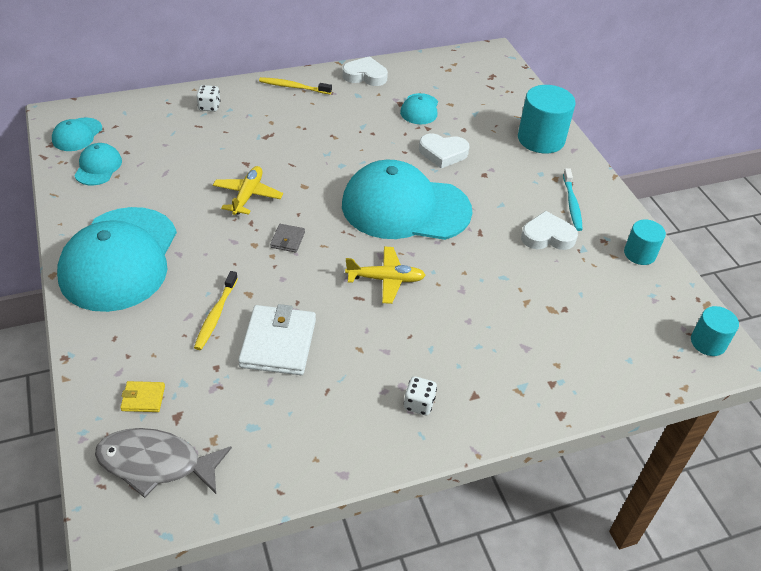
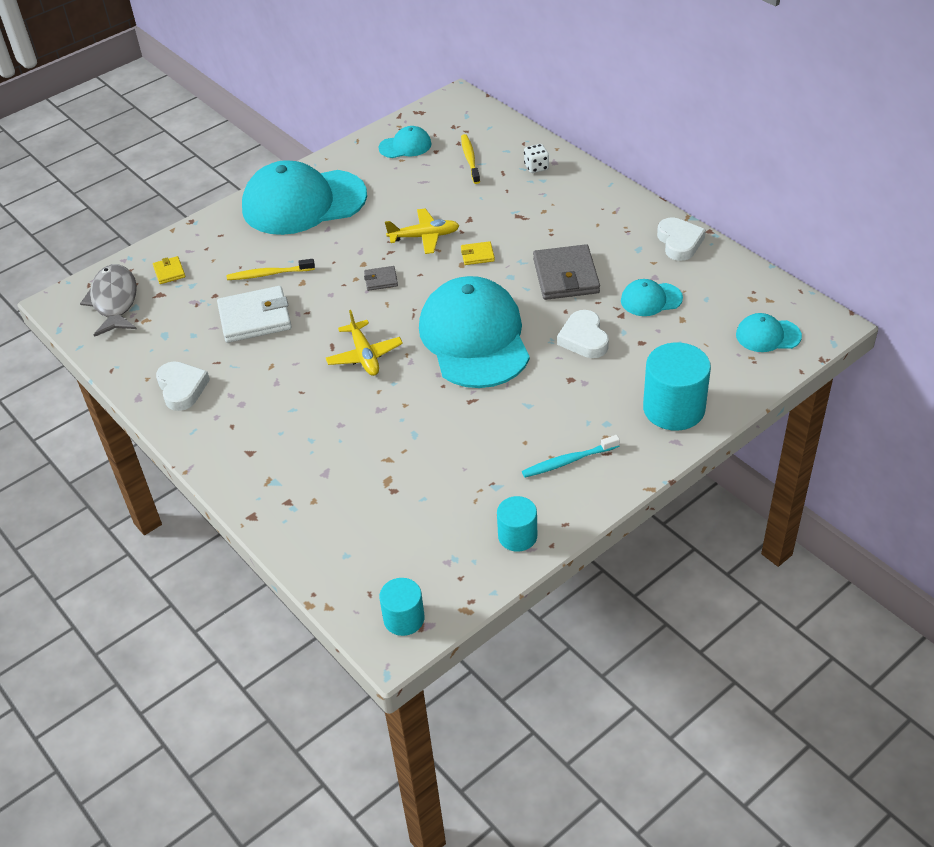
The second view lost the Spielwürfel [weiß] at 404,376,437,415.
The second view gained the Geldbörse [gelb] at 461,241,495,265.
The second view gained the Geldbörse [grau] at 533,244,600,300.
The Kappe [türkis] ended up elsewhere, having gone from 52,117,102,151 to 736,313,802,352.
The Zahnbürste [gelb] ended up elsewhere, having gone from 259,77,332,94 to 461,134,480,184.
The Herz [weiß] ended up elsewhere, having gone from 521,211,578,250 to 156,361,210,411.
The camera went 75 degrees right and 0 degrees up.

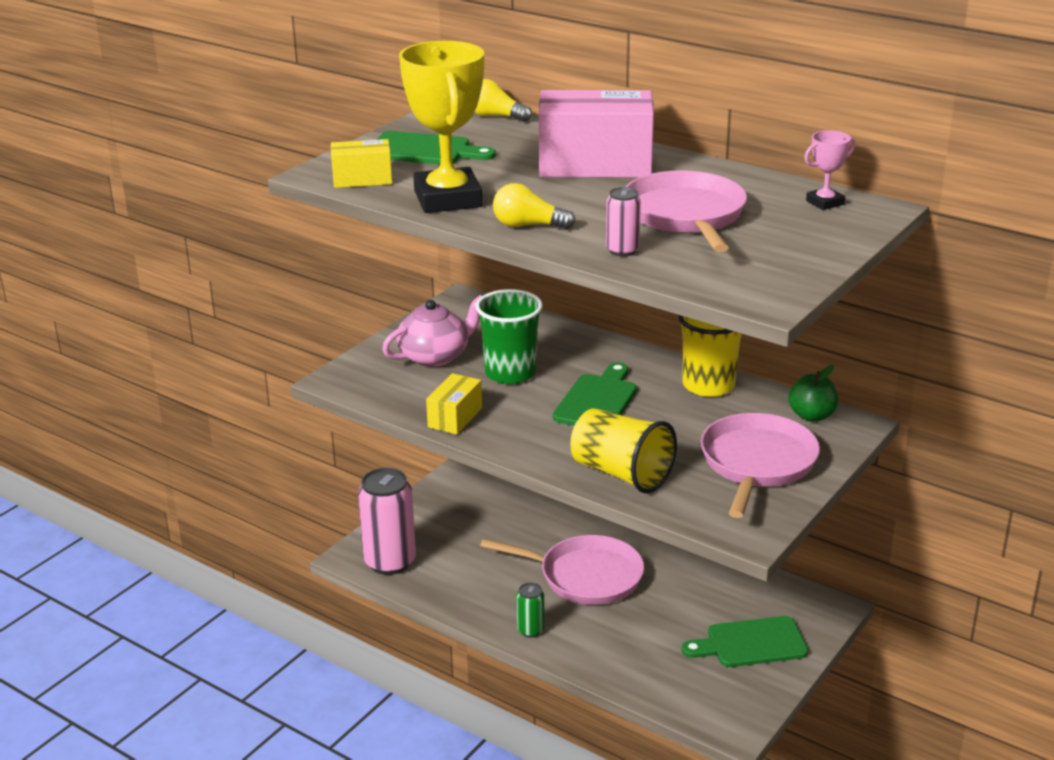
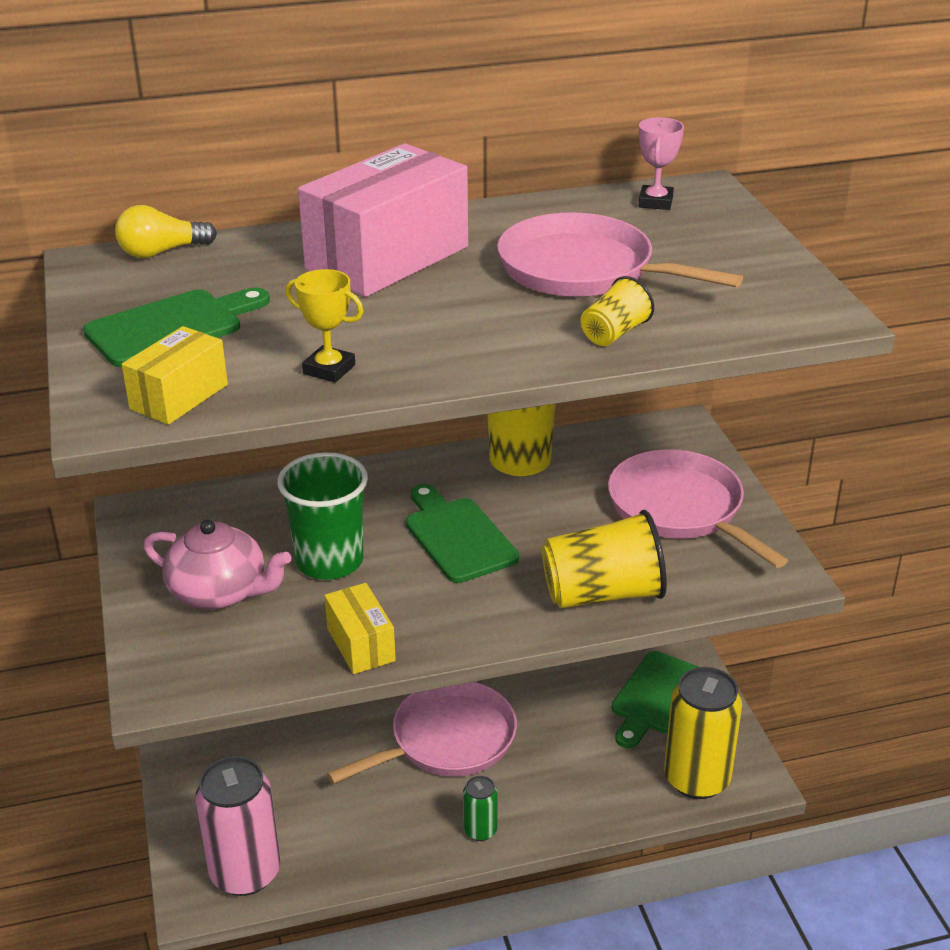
The second view lost the Glühbirne [gelb] at 493,183,576,229.
The second view lost the Apfel [grün] at 788,365,838,422.
The second view gained the Dose [gelb] at 664,667,742,799.
Where the Dose [rosa] stood at 606,187,641,256, the Becher [gelb] came to stand at 581,276,654,346.
The Teekanne [rosa] at 382,295,482,367 ended up facing another way, 105 degrees clockwise from before.
The size of the Pokal [gelb] at 399,41,484,213 changed by a factor of 0.46.
The camera went 50 degrees left and 5 degrees up.

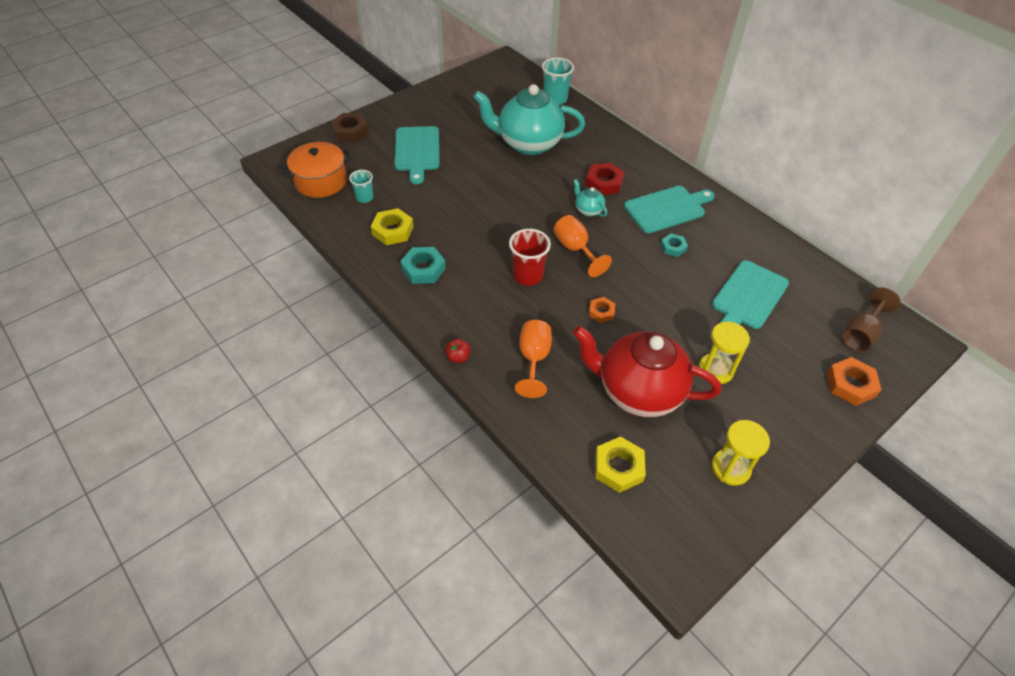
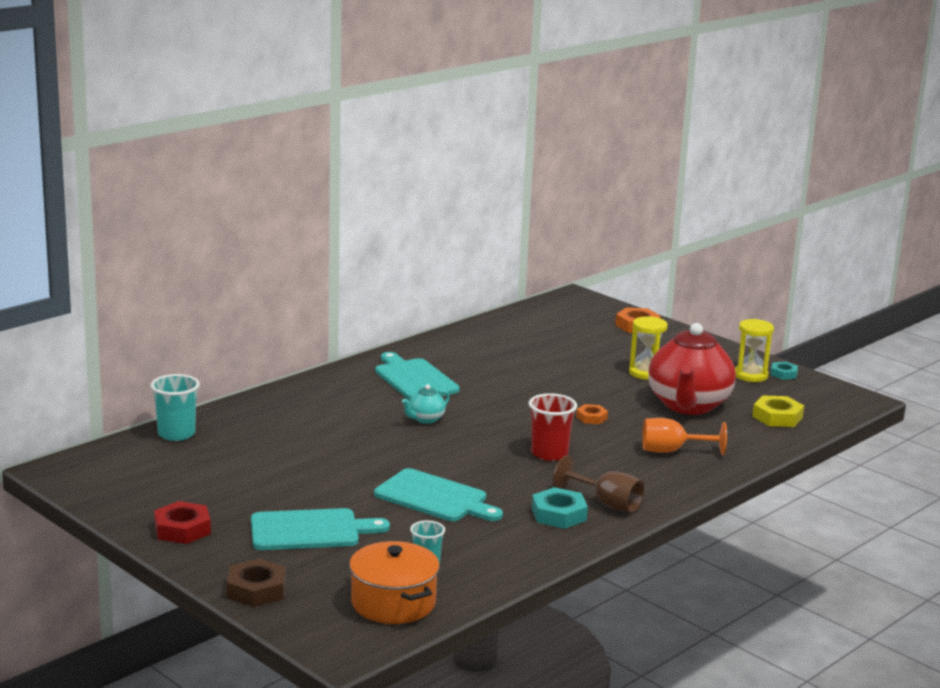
The second view lost the Sechskantmutter [gelb] at 371,208,414,245.
The second view lost the Apfel [rot] at 445,339,471,363.
The second view lost the Teekanne [türkis] at 473,84,585,155.
The second view lost the Kelch [orange] at 554,215,612,277.
The Sechskantmutter [rot] ended up elsewhere, having gone from 585,163,625,195 to 154,501,211,544.
The Sechskantmutter [türkis] ended up elsewhere, having gone from 661,234,688,257 to 770,362,798,380.
The Schneidebrett [türkis] ended up elsewhere, having gone from 712,260,789,329 to 374,468,503,521.
The Kelch [braun] ended up elsewhere, having gone from 842,288,901,352 to 553,455,644,513.
The camera went 95 degrees left and 30 degrees down.

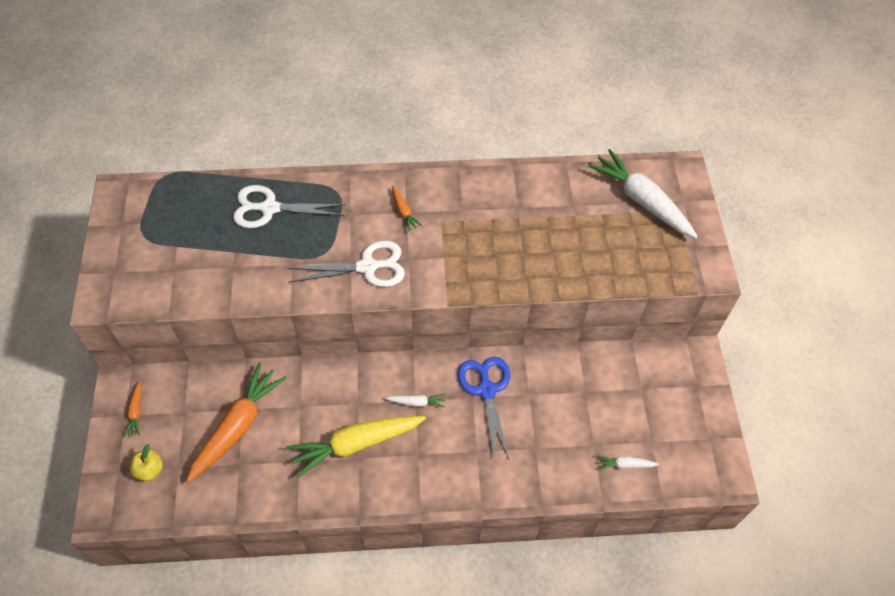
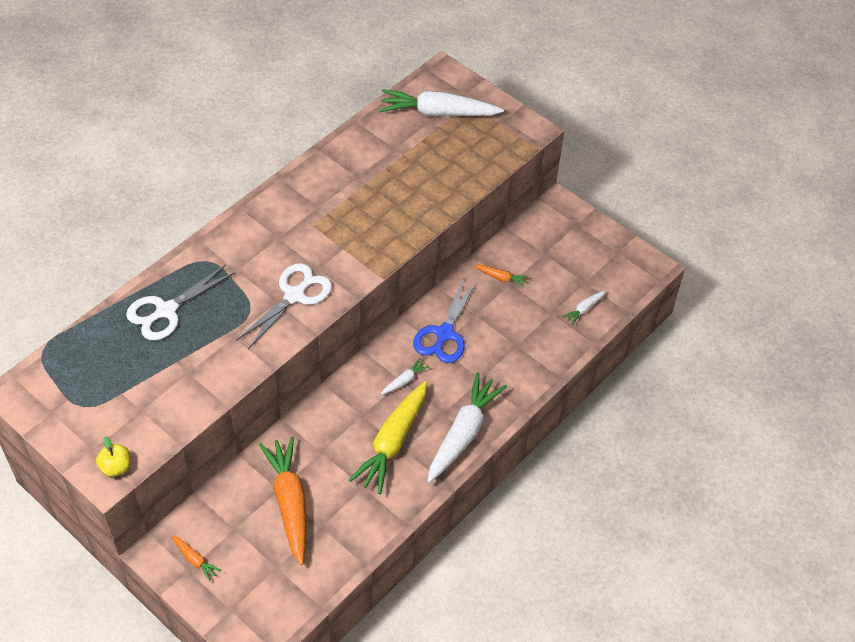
The second view gained the Karotte [weiß] at 428,372,507,483.
The Apfel [gelb] ended up elsewhere, having gone from 130,444,163,481 to 96,436,130,477.
The Karotte [orange] ended up elsewhere, having gone from 392,186,422,231 to 474,265,528,287.
The Schere [blau] at 458,357,510,462 ended up facing another way, 105 degrees counterclockwise from before.
The camera went 45 degrees left and 5 degrees down.

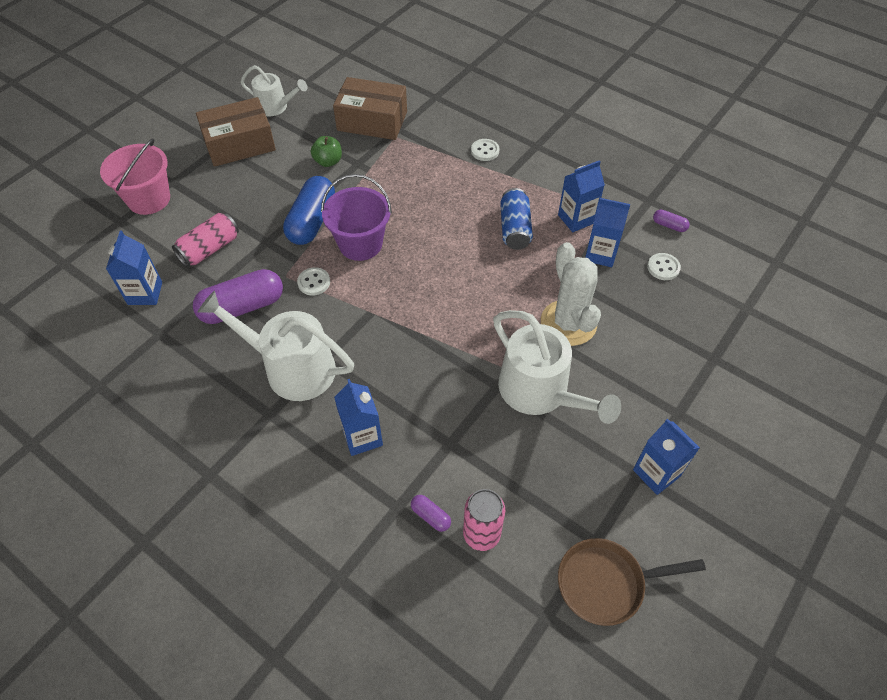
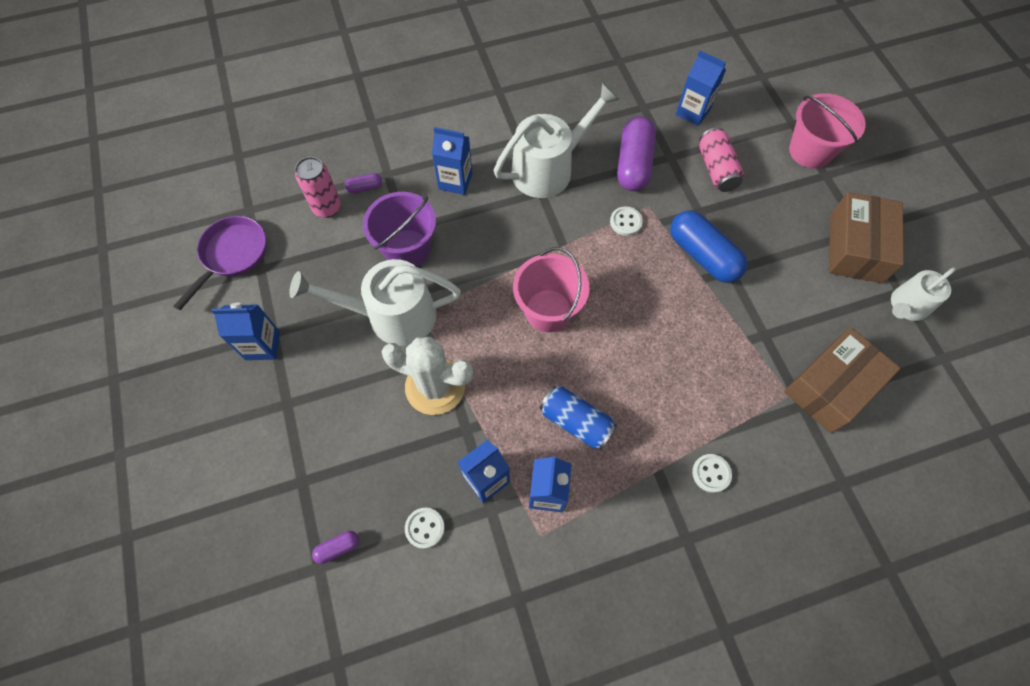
The second view lost the Apfel [grün] at 311,136,342,167.
The second view gained the Eimer [rosa] at 513,247,589,332.
The Eimer [lila] ended up elsewhere, having gone from 321,174,392,261 to 363,192,436,267.
The Kapsel [lila] ended up elsewhere, having gone from 653,210,690,232 to 312,531,359,564.
What was the Pfanne [braun] at 558,538,706,626 turned into the Pfanne [lila] at 173,216,267,310.
The camera went 125 degrees right and 10 degrees up.

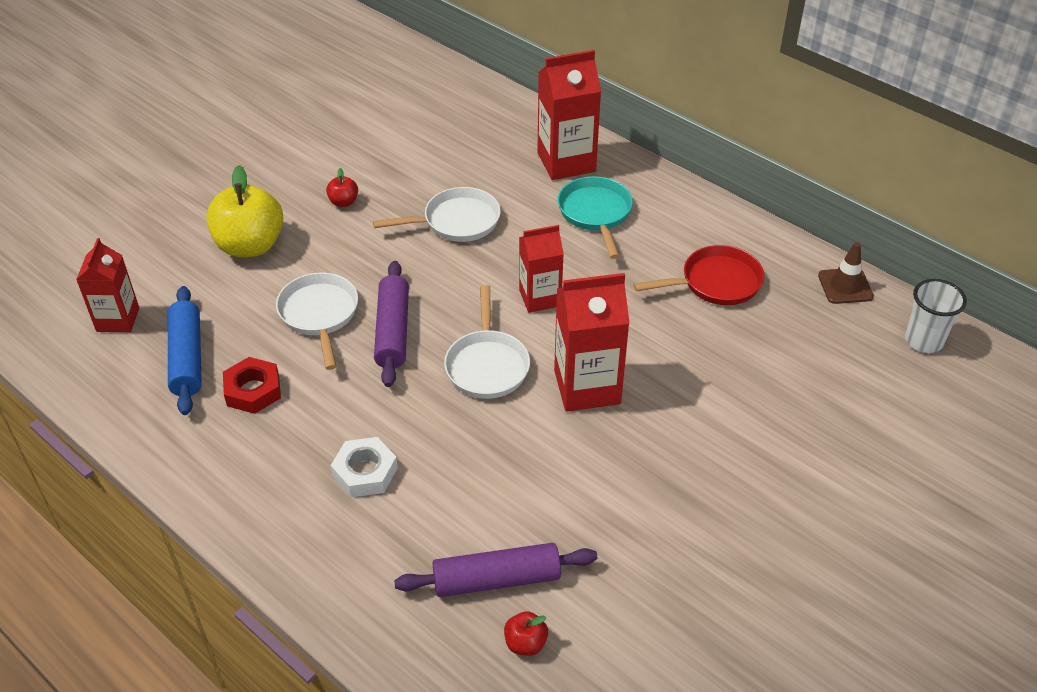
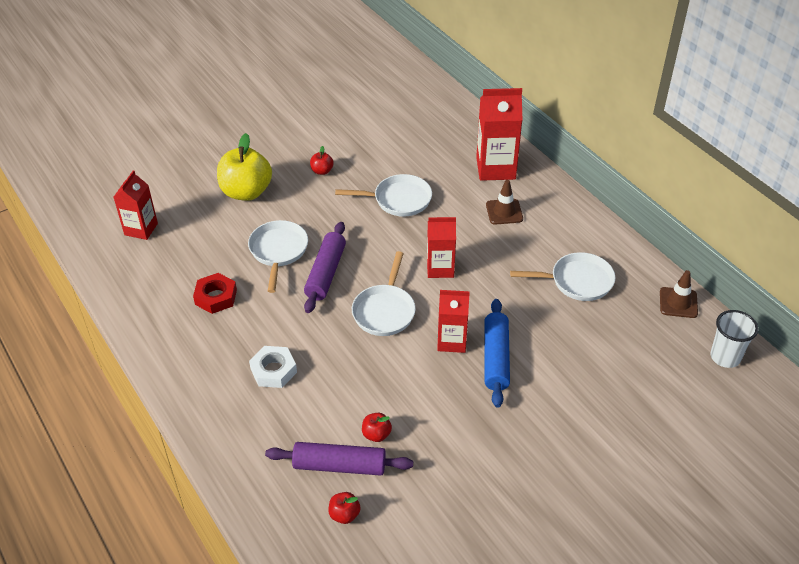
The second view gained the Apfel [rot] at 362,413,392,442.
The Nudelholz [blau] ended up elsewhere, having gone from 168,286,202,415 to 484,299,510,408.
Where the Pfanne [türkis] stood at 558,176,633,259, the Leitkegel [braun] came to stand at 486,180,523,225.
What was the Pfanne [rot] at 633,245,764,305 turned into the Pfanne [weiß] at 510,252,615,301.
The size of the Getränkekarton [rot] at 554,273,629,412 changed by a factor of 0.65.
The camera went 15 degrees right and 0 degrees up.

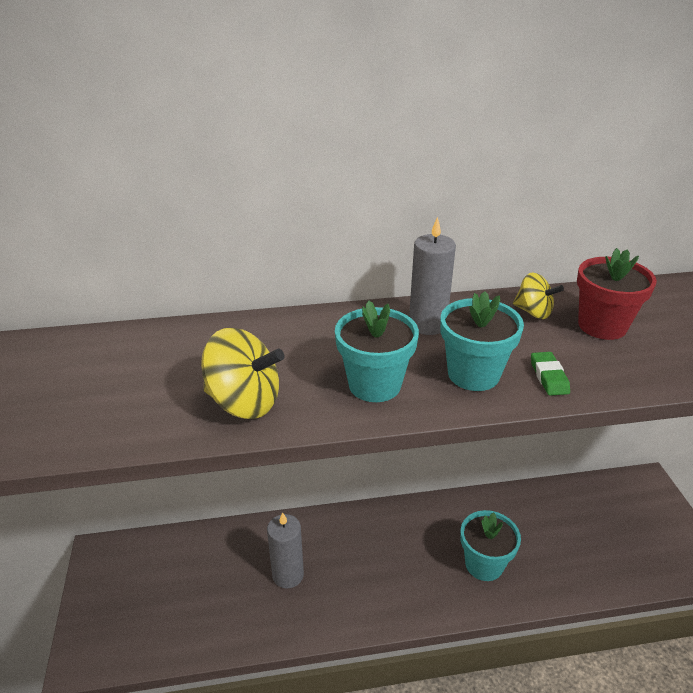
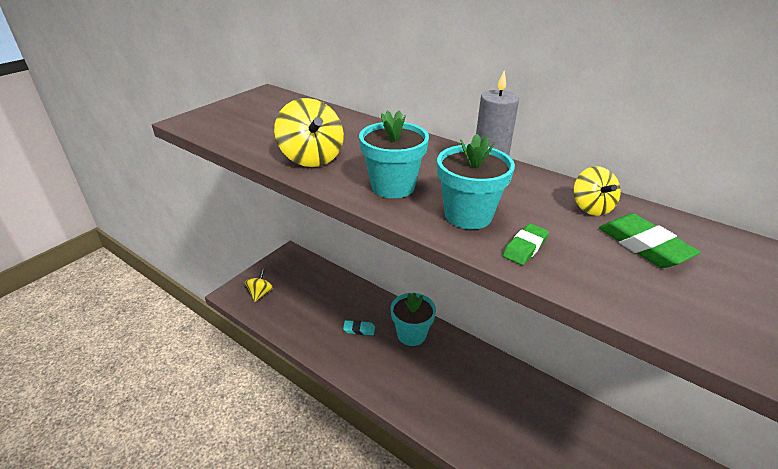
The second view gained the Kreisel [gelb] at 245,269,273,302.
The Blumentopf [türkis] ended up elsewhere, having gone from 460,510,521,581 to 391,293,436,346.
Where the Kerze [grau] stood at 267,512,304,589, the Radiergummi [türkis] came to stand at 343,320,375,335.
Where the Blumentopf [rot] stood at 577,248,657,340, the Radiergummi [grün] came to stand at 599,213,701,268.
The camera went 45 degrees right and 0 degrees up.

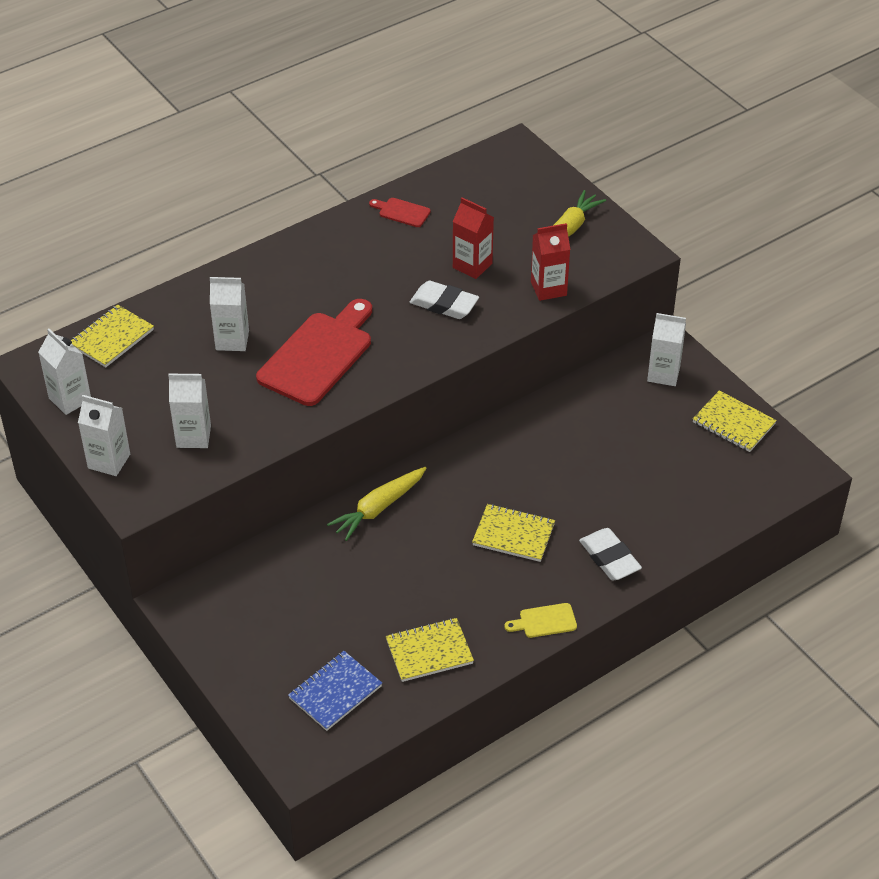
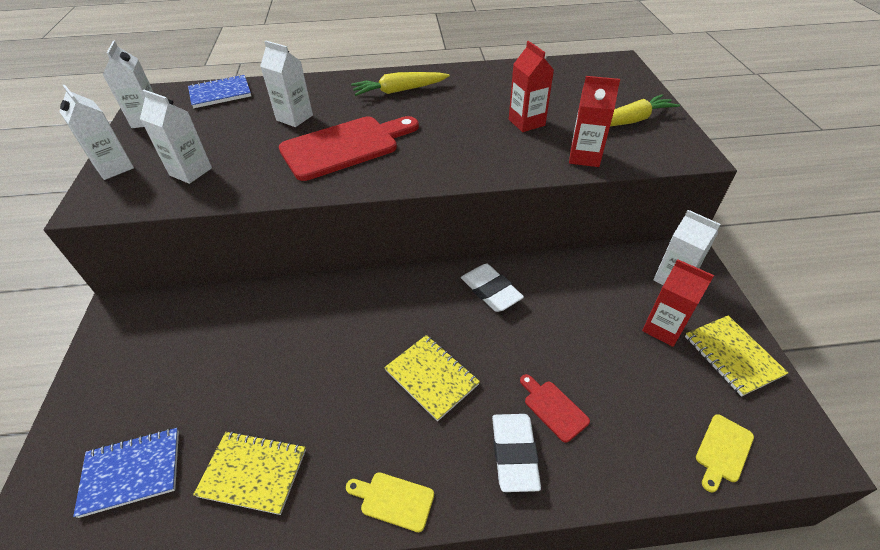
The second view gained the Getränkekarton [rot] at 642,259,714,347.
The second view gained the Schneidebrett [gelb] at 696,414,754,492.
The Karotte [gelb] ended up elsewhere, having gone from 327,467,427,541 to 351,72,450,96.
The Schneidebrett [rot] ended up elsewhere, having gone from 369,198,431,227 to 520,374,590,443.
The Radiergummi [weiß] ended up elsewhere, having gone from 410,281,479,319 to 461,264,524,312.
What was the Notizbuch [gelb] at 71,305,154,367 turned into the Notizbuch [blau] at 188,74,251,108.
The camera went 30 degrees right and 0 degrees up.

